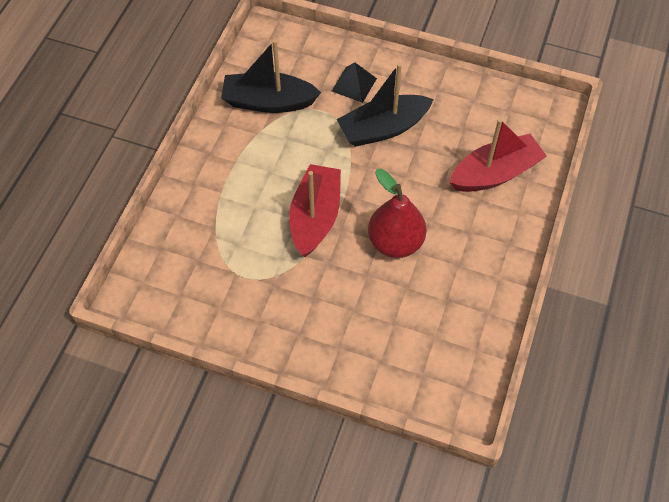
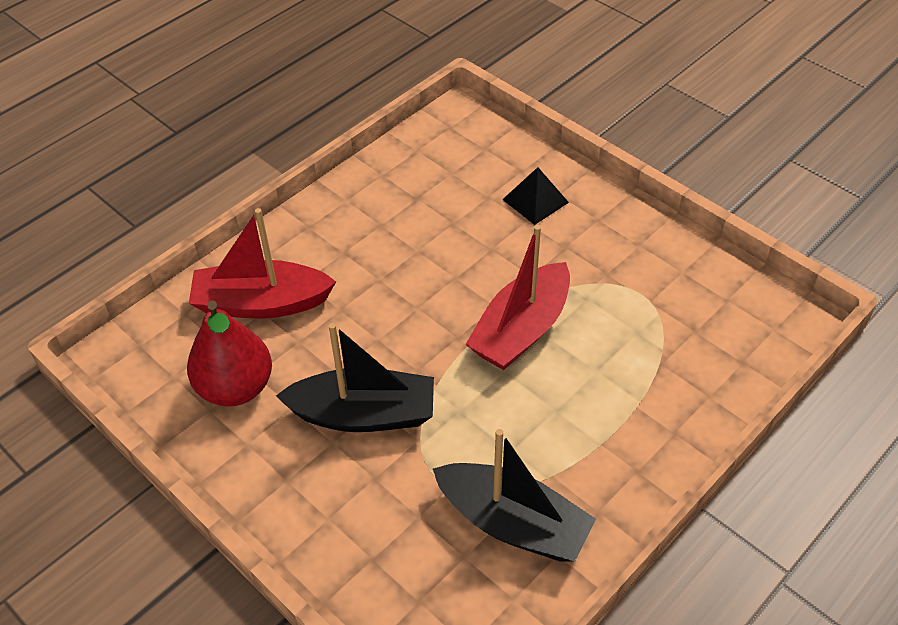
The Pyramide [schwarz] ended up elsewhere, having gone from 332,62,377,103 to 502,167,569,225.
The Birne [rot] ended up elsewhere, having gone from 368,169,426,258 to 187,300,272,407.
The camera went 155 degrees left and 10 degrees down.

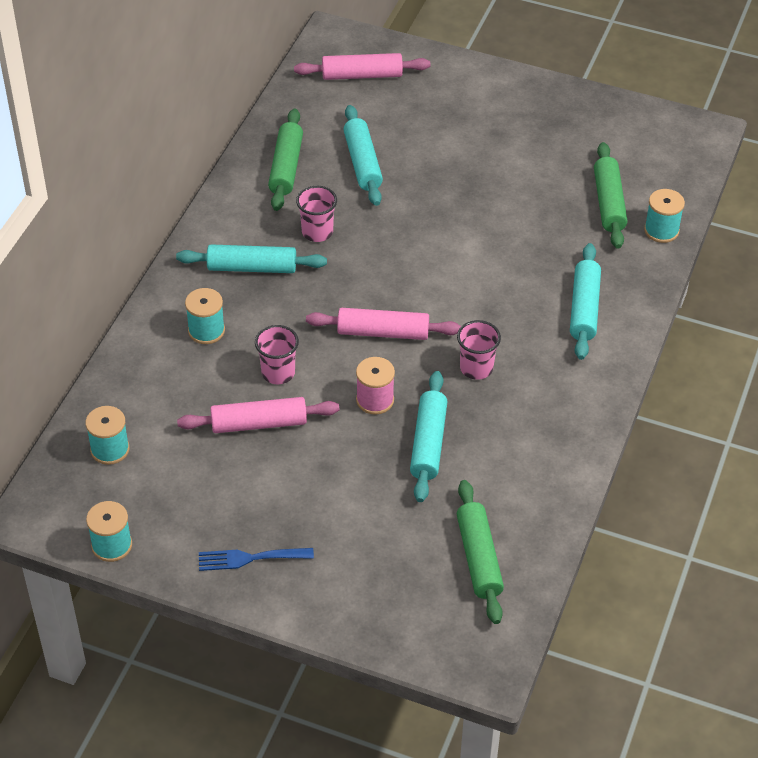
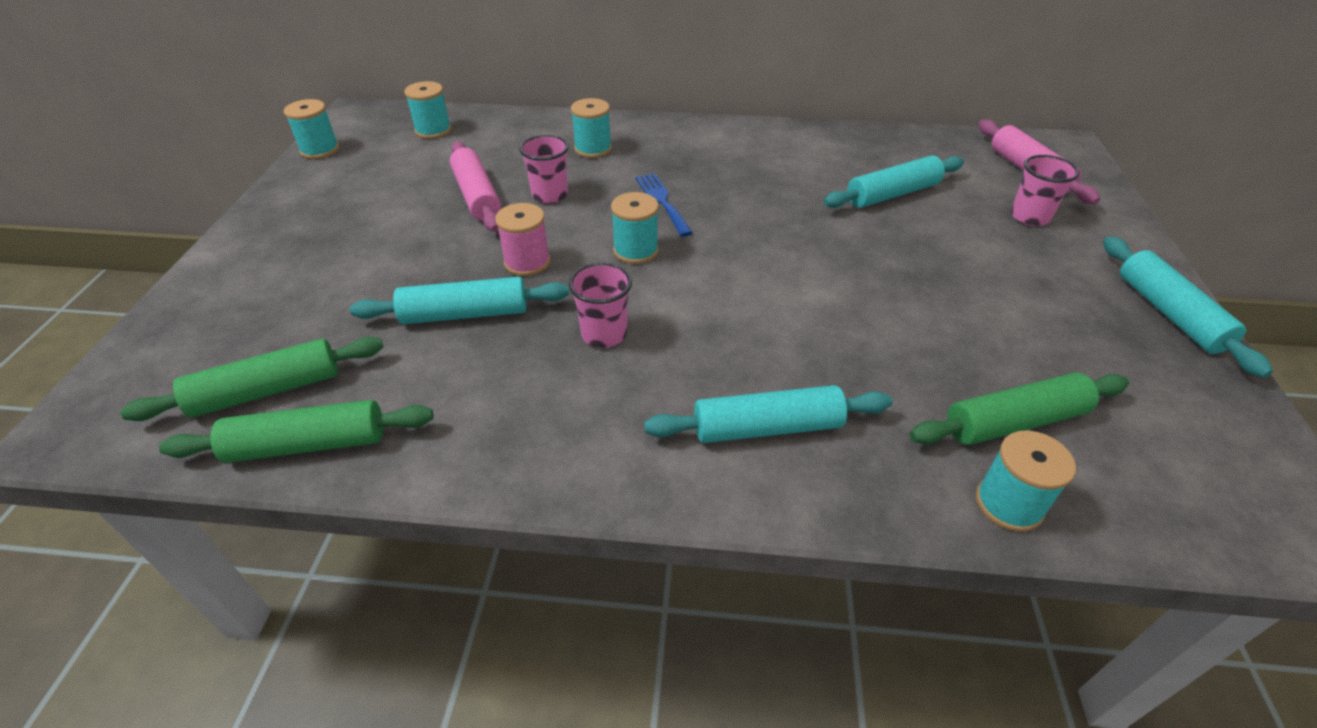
The Nudelholz [türkis] ended up elsewhere, having gone from 176,244,327,273 to 1103,236,1273,378.
The Gabel [blau] ended up elsewhere, having gone from 199,548,314,571 to 635,173,693,237.
The Nudelholz [grün] ended up elsewhere, having gone from 268,108,303,211 to 159,400,433,463.
The Becher [rosa] ended up elsewhere, having gone from 296,186,337,242 to 1011,155,1080,226.
Where the Nudelholz [rosa] stood at 306,308,461,340, the Garnrolle [türkis] came to stand at 611,192,659,264.
The camera went 75 degrees right and 5 degrees down.

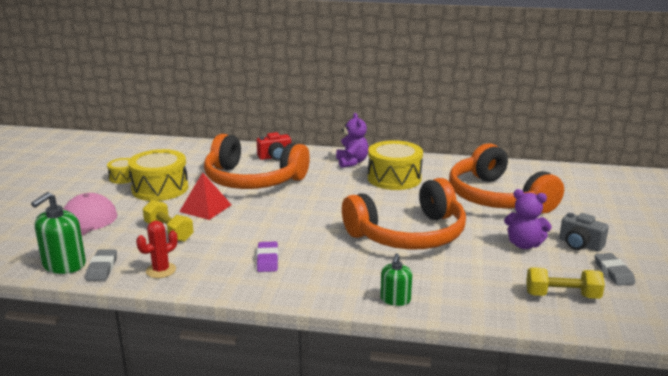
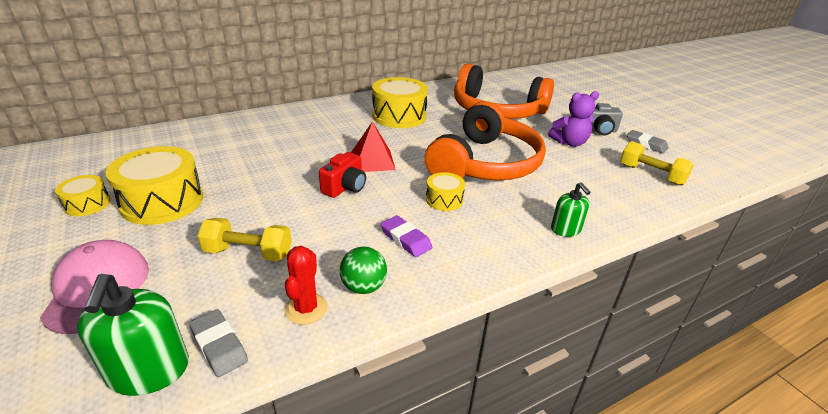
The second view lost the Kopfhörer [orange] at 204,134,310,189.
The second view lost the Teddybär [lila] at 336,113,368,168.
The second view gained the Ball [grün] at 340,246,387,294.
The second view gained the Trommel [gelb] at 426,172,465,211.
The Pyramide [rot] ended up elsewhere, having gone from 179,172,231,220 to 351,121,396,172.
The Kamera [rot] ended up elsewhere, having gone from 257,132,291,161 to 319,152,366,198.
The Hantel [gelb] at 526,267,605,299 ended up facing another way, 75 degrees clockwise from before.
The camera went 40 degrees left and 10 degrees up.

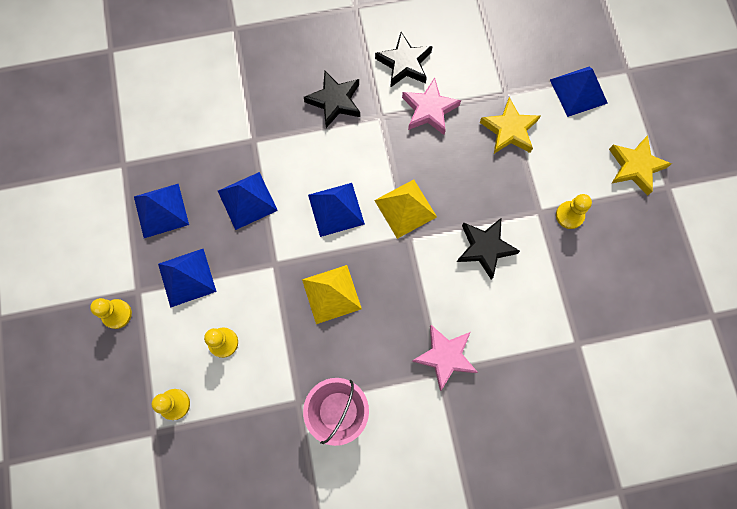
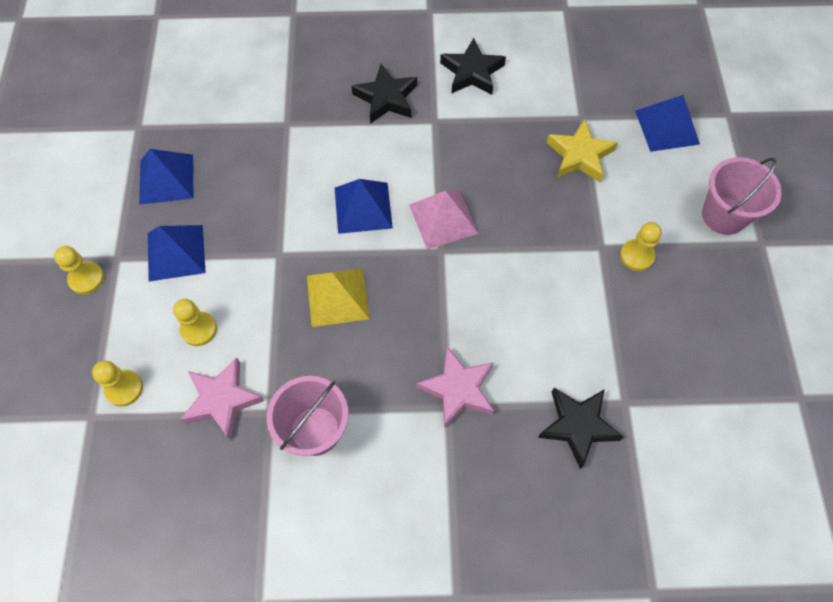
The second view lost the Pyramide [blau] at 218,172,278,230.
The Stern [rosa] ended up elsewhere, having gone from 402,77,461,135 to 180,358,264,440.
The Stern [schwarz] ended up elsewhere, having gone from 457,218,520,280 to 538,388,624,469.
Where the Stern [gelb] stood at 609,135,672,196, the Eimer [rosa] came to stand at 702,157,782,235.
What was the Pyramide [gelb] at 374,179,437,239 turned into the Pyramide [rosa] at 409,190,479,249.
The camera went 10 degrees right and 10 degrees down.

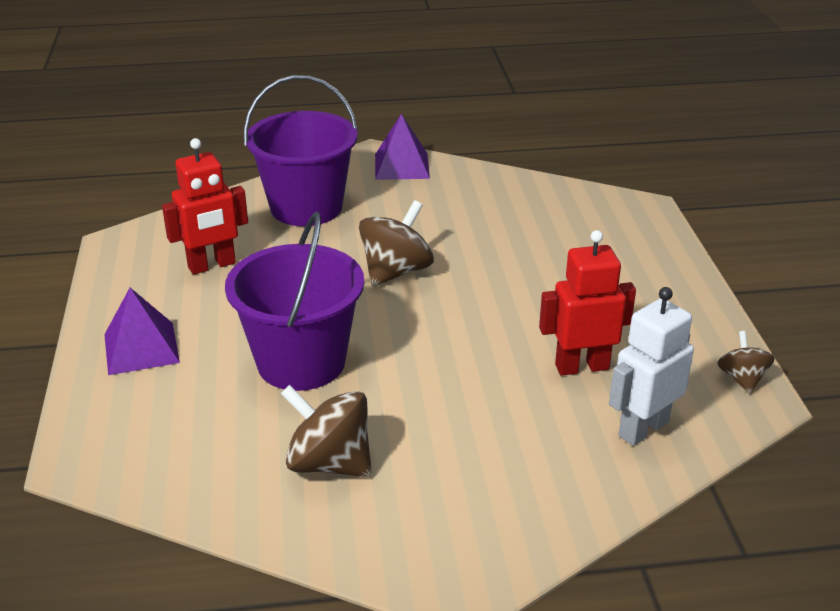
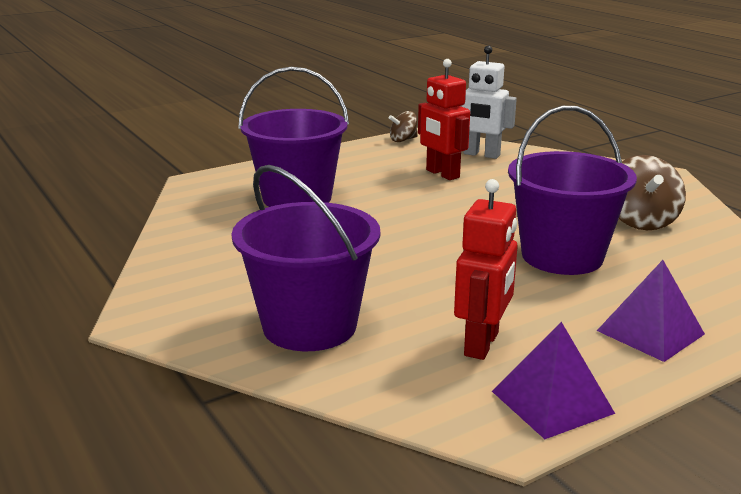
The second view lost the Kreisel [braun] at 359,200,434,286.
The second view gained the Eimer [lila] at 238,67,349,207.
The Pyramide [lila] ended up elsewhere, having gone from 375,114,430,180 to 492,322,615,439.
The Roboter [rot] at 162,138,248,275 ended up facing another way, 75 degrees clockwise from before.
The camera went 115 degrees left and 10 degrees down.

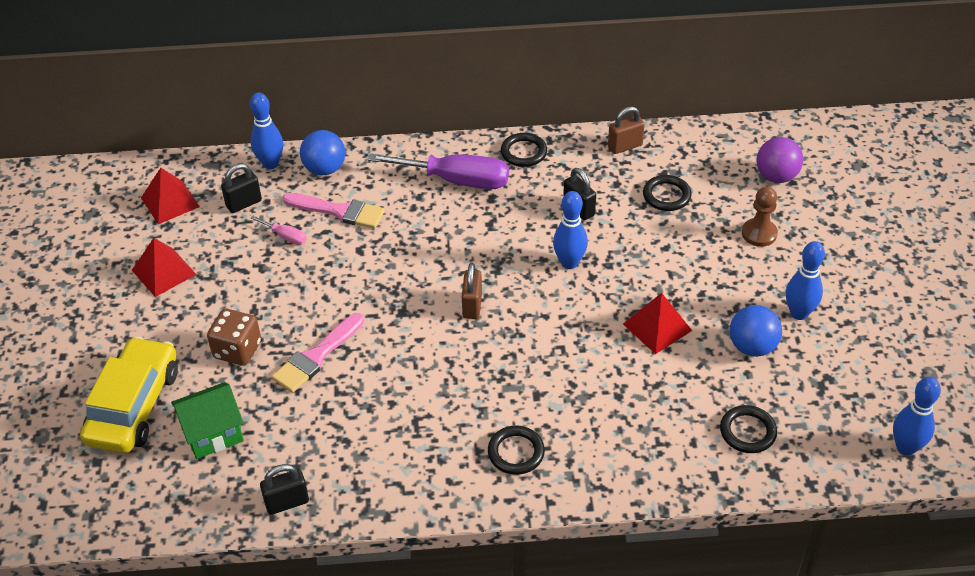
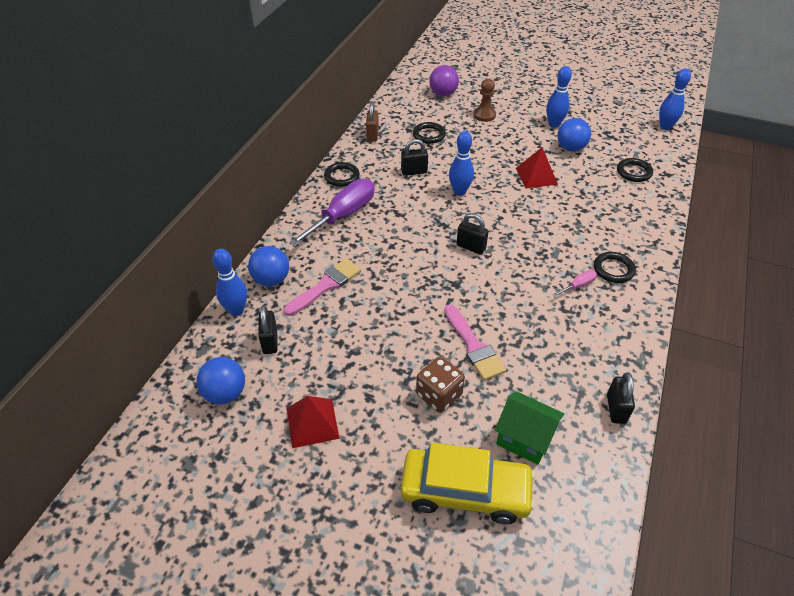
The Schraubenzieher [rosa] ended up elsewhere, having gone from 250,216,307,245 to 552,270,597,297.
Where the Pyramide [rot] stood at 141,168,200,224, the Ball [blau] came to stand at 196,357,245,404.
What was the Vorhängeschloss [braun] at 462,263,482,319 turned into the Vorhängeschloss [schwarz] at 456,213,489,255.
The Auto [gelb] at 80,337,178,453 ended up facing another way, 150 degrees clockwise from before.
The Haus [grün] at 171,382,244,459 ended up facing another way, 60 degrees counterclockwise from before.
The camera went 65 degrees left and 0 degrees up.

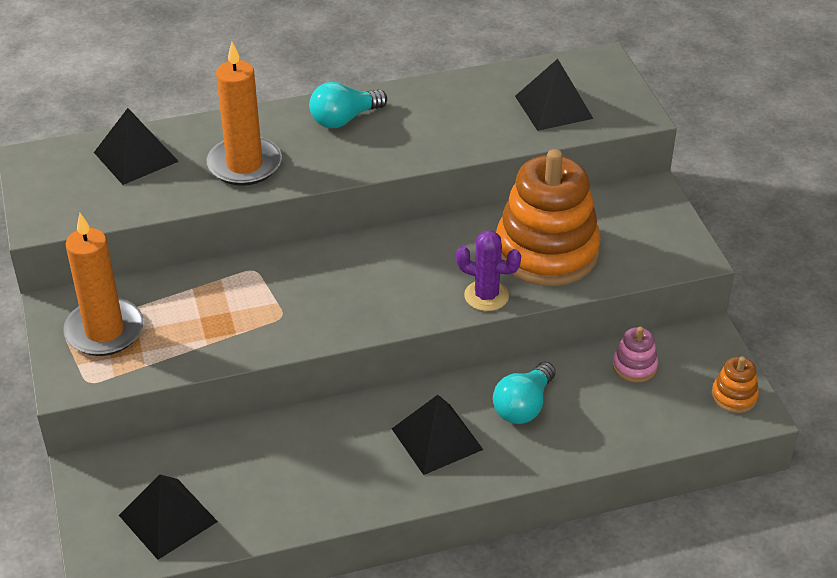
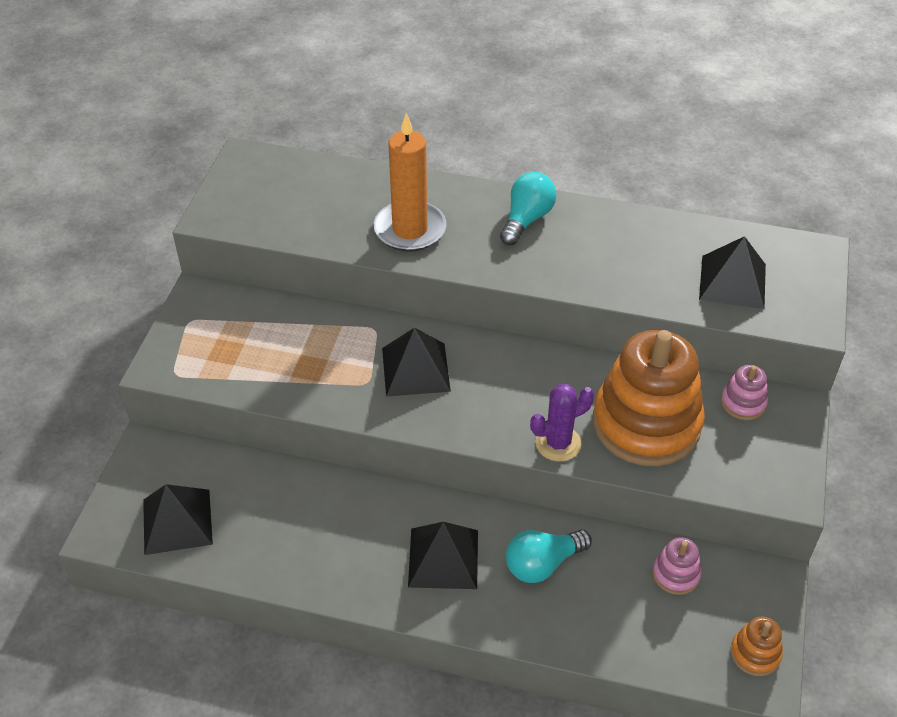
The second view lost the Kerze [orange] at 63,213,144,356.
The second view gained the Stapelspielzeug [rosa] at 721,365,768,420.
The Pyramide [schwarz] ended up elsewhere, having gone from 94,108,179,185 to 382,327,451,397.
The Glühbirne [türkis] at 309,82,387,128 ended up facing another way, 120 degrees clockwise from before.
The Kaktus [lila] at 456,230,521,311 ended up facing another way, 75 degrees counterclockwise from before.
The camera went 30 degrees right and 5 degrees up.

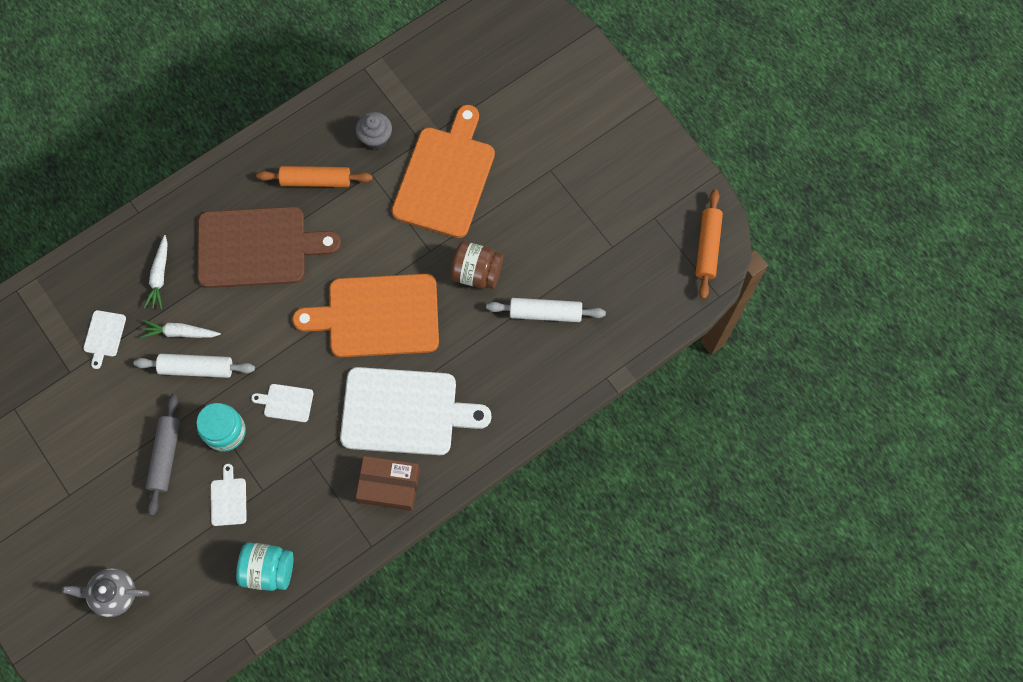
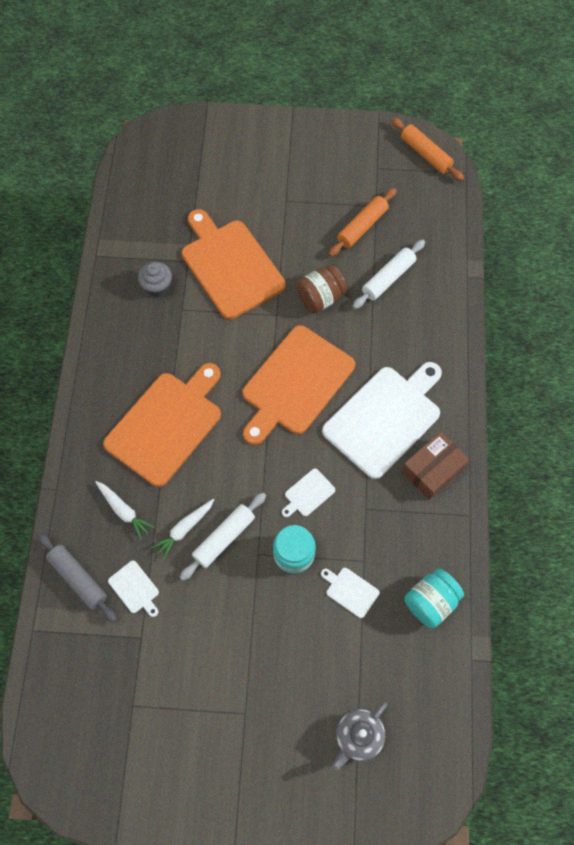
The Nudelholz [grau] ended up elsewhere, having gone from 146,394,180,516 to 37,533,117,623.
The Nudelholz [orange] ended up elsewhere, having gone from 257,166,373,187 to 328,188,397,257.
What was the Schneidebrett [braun] at 197,207,341,288 turned into the Schneidebrett [orange] at 103,363,221,487.
The camera went 50 degrees left and 5 degrees down.

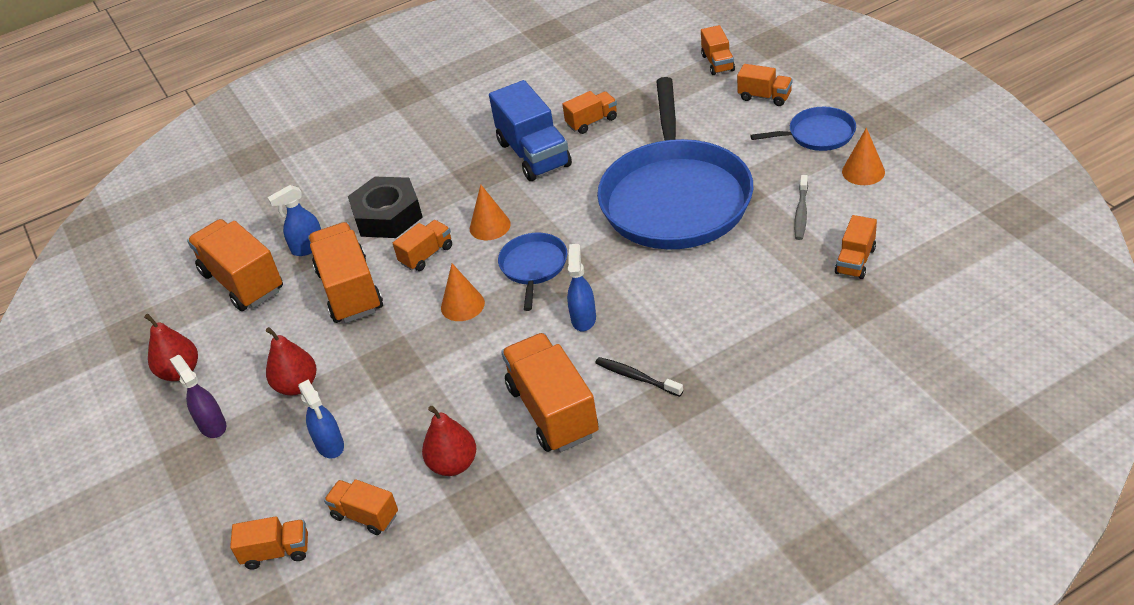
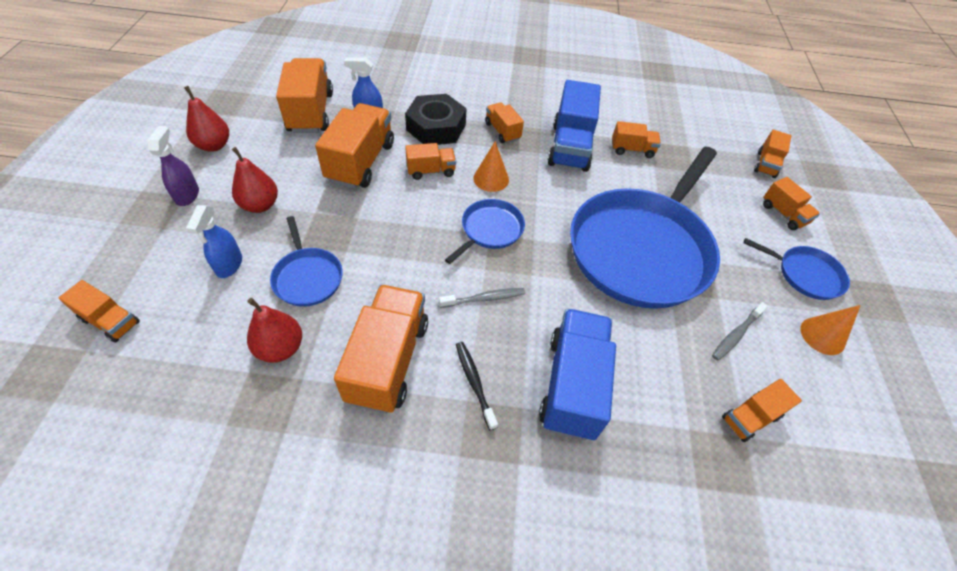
The second view lost the Kegel [orange] at 441,263,485,321.
The second view gained the Pfanne [blau] at 270,216,343,307.
The second view gained the Lastwagen [blau] at 539,309,616,440.
The Lastwagen [orange] ended up elsewhere, having gone from 324,479,398,535 to 485,102,524,143.
Where the Sprühflasche [blau] stood at 567,244,596,331, the Zahnbürste [grau] came to stand at 439,288,525,308.
The camera went 25 degrees right and 10 degrees up.

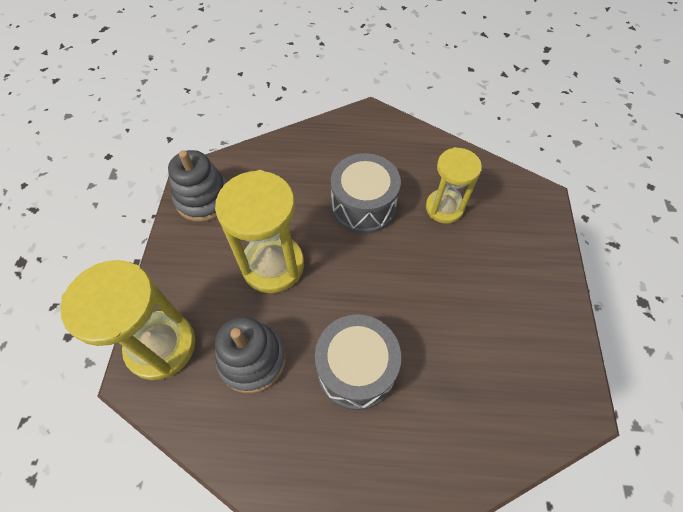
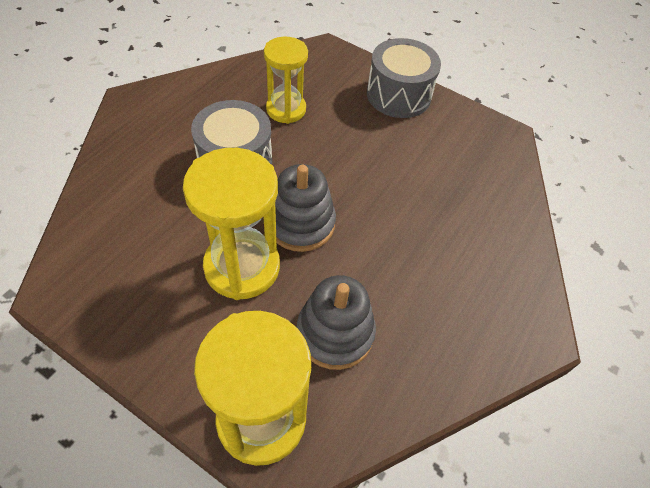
The Stapelspielzeug [grau] ended up elsewhere, having gone from 168,150,227,222 to 275,164,336,252.
The Trommel [grau] ended up elsewhere, having gone from 315,314,401,410 to 367,38,441,118.
The camera went 65 degrees left and 5 degrees down.

